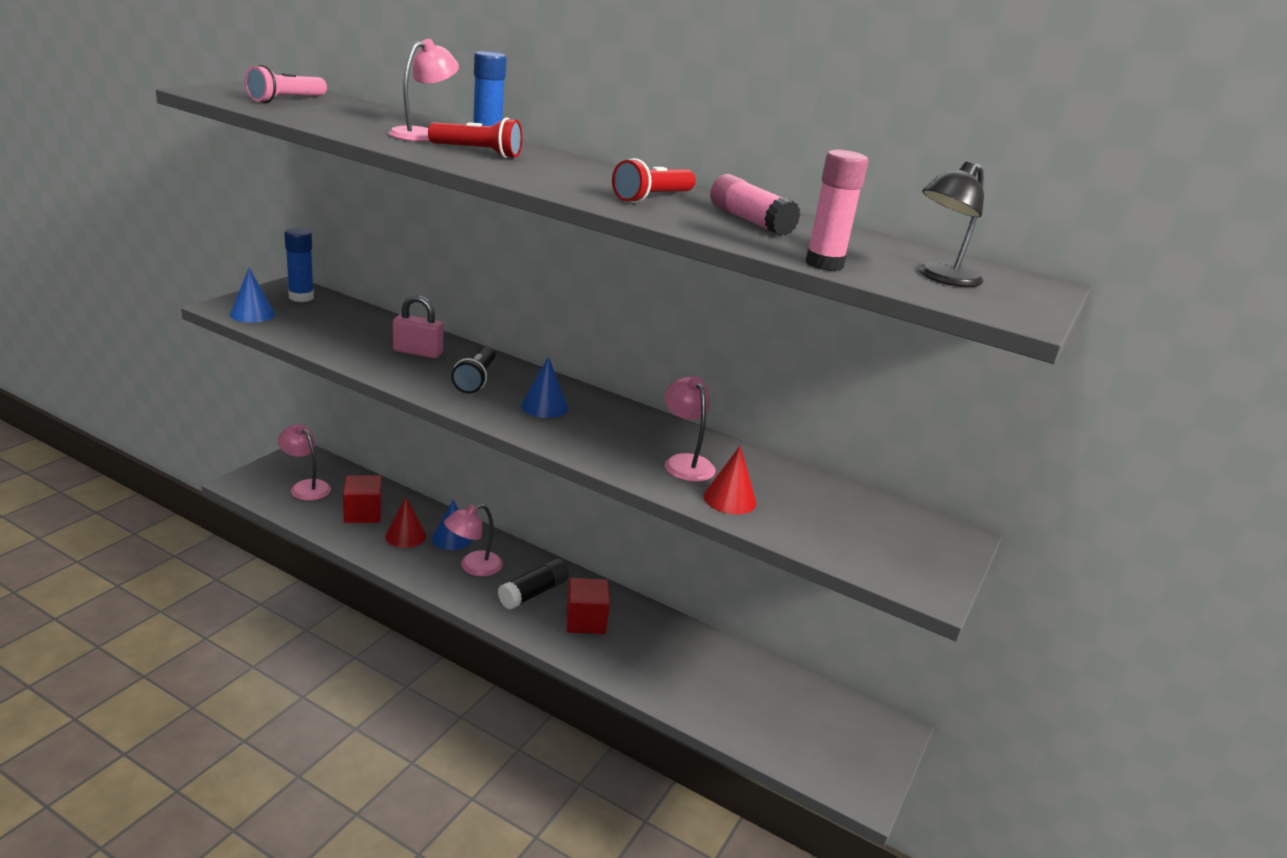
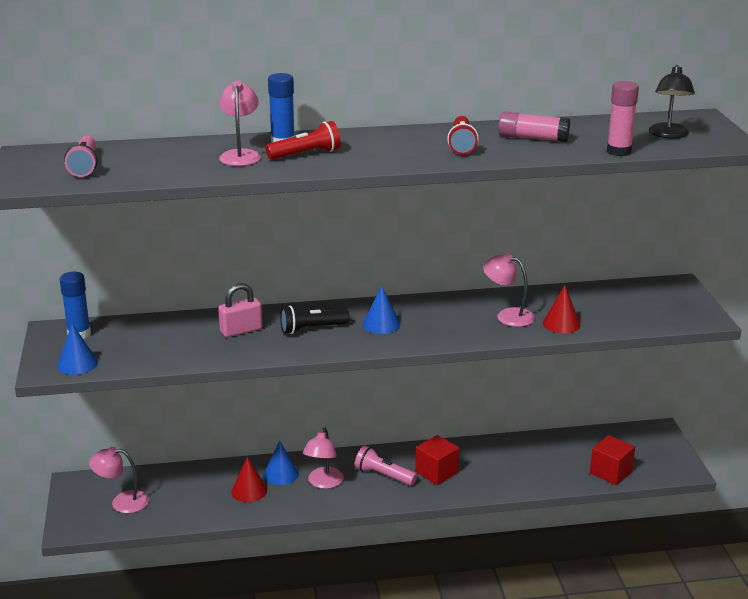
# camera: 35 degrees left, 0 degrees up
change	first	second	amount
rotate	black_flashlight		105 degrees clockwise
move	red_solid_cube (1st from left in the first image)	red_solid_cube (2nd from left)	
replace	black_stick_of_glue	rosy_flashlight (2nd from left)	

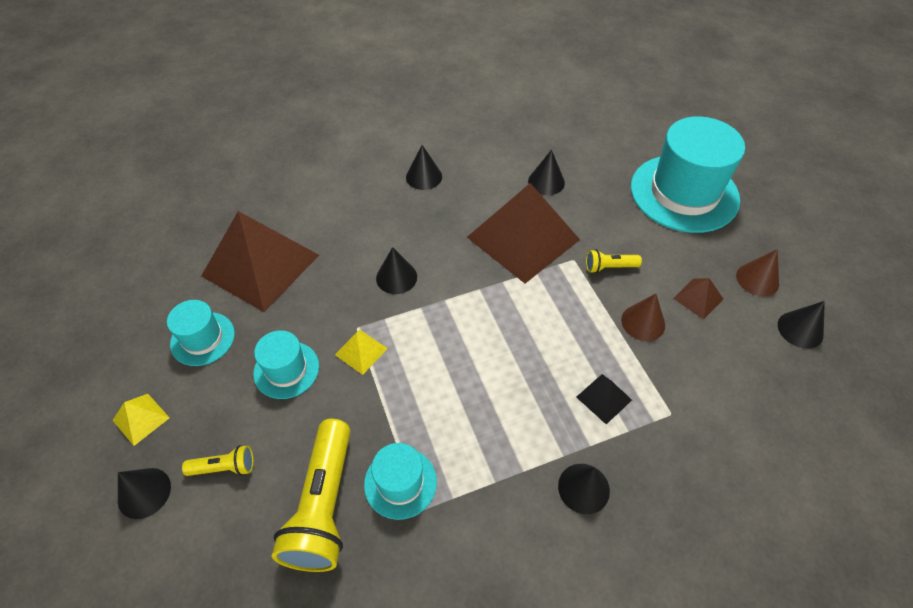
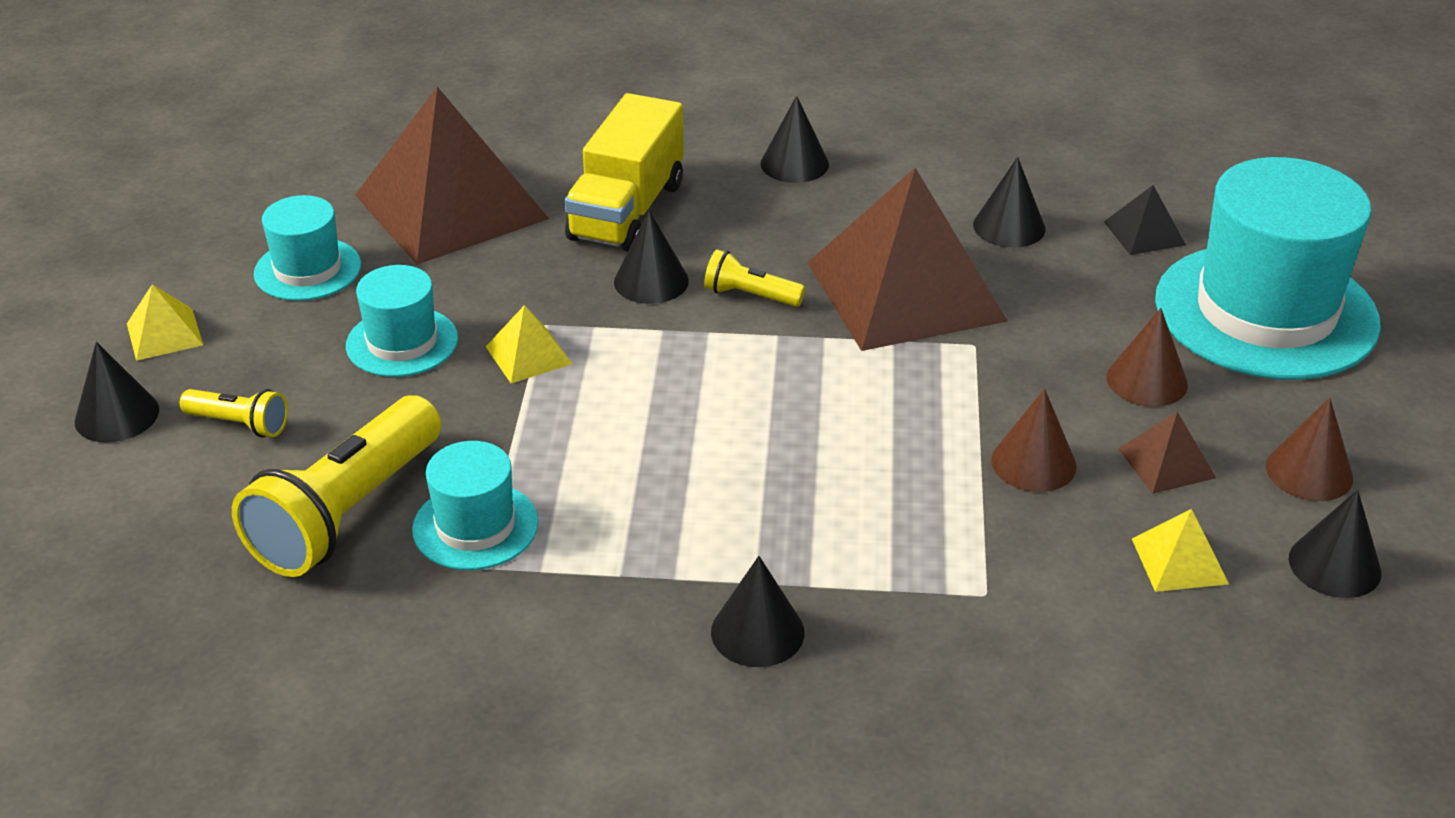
# camera: 25 degrees right, 15 degrees down
change	first	second	amount
move	golden_flashlight (3rd from left)		
move	black_solid_pyramid		
insert		golden_toy_truck	
insert		dark_brown_cone (2nd from left)	
insert		golden_solid_pyramid (3rd from left)	

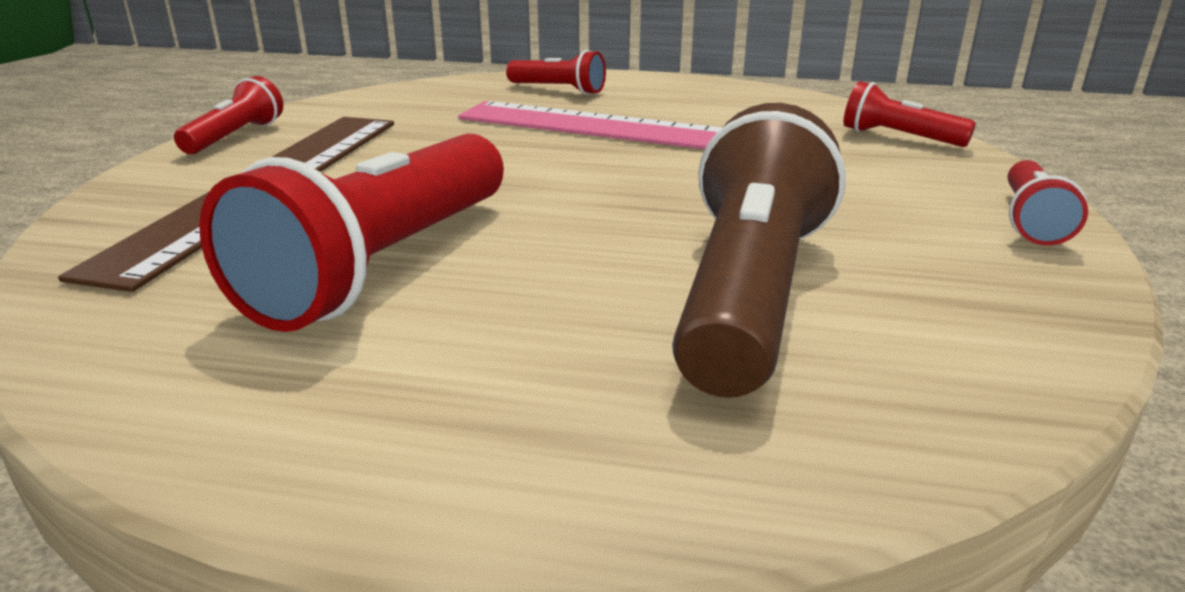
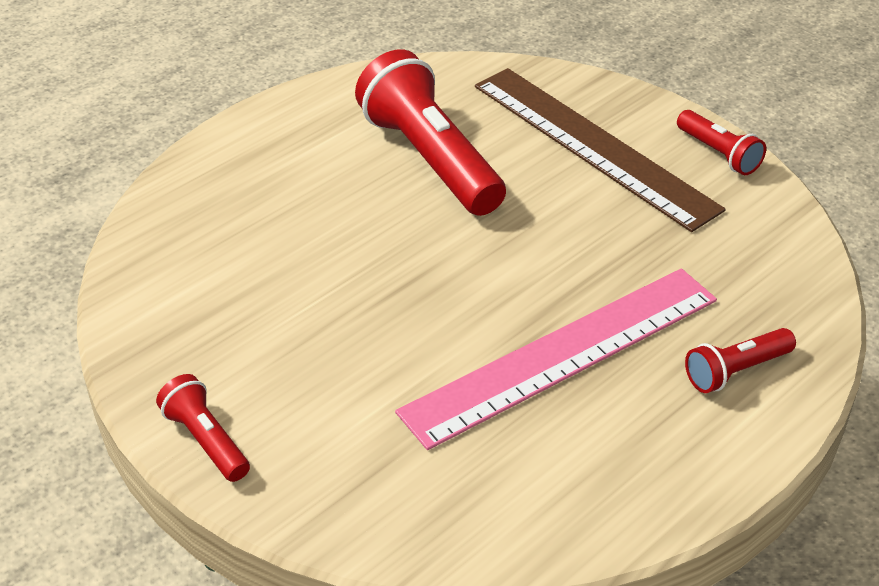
# camera: 125 degrees right, 15 degrees up
change	first	second	amount
delete	red_flashlight (4th from left)		
delete	dark_brown_flashlight		

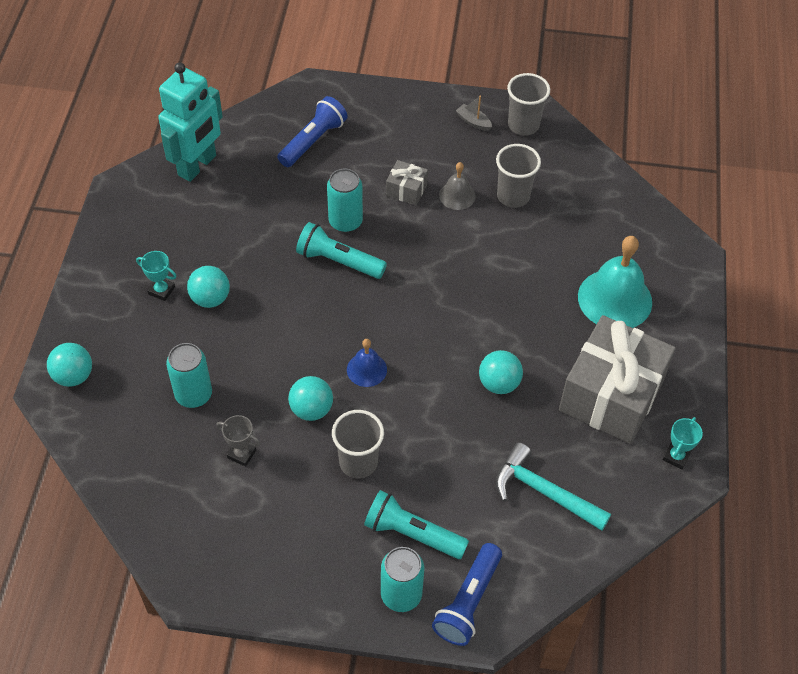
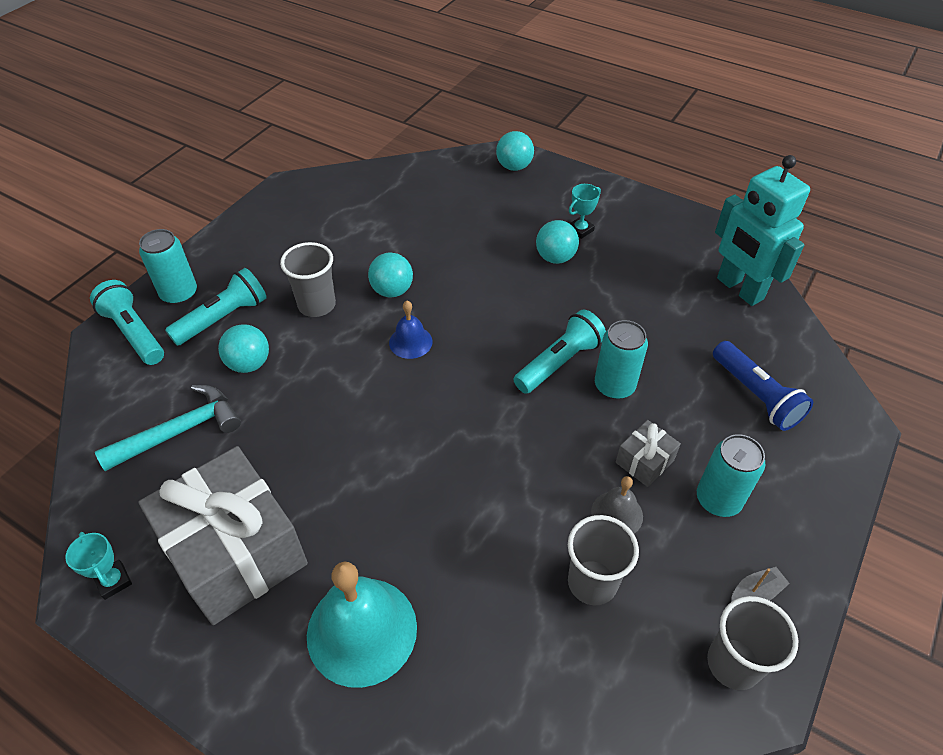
# camera: 115 degrees right, 5 degrees down
change	first	second	amount
move	turquoise_can (1st from left in the first image)	turquoise_can (3rd from left)	
move	turquoise_sphere (4th from left in the first image)	turquoise_sphere (1st from left)	
delete	gray_trophy		
recolor	blue_flashlight (2nd from left)	turquoise_flashlight (1st from left)	

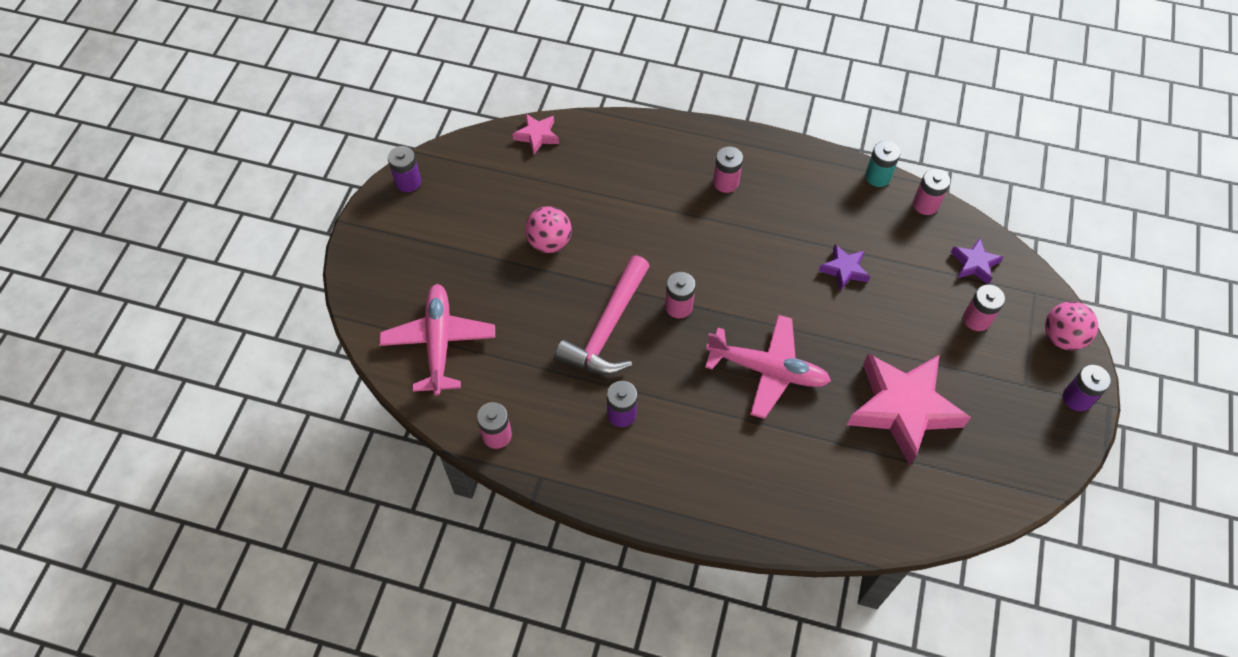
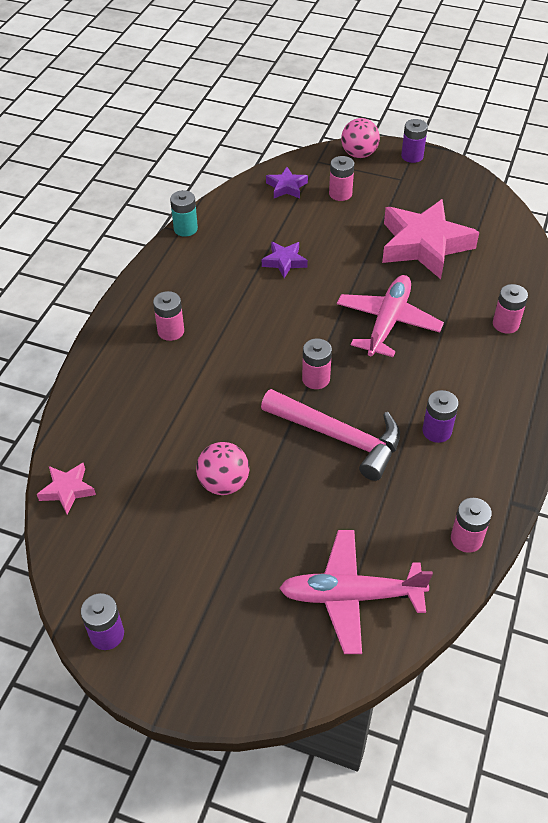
# camera: 85 degrees left, 10 degrees down
change	first	second	amount
move	rosy_battery (4th from left in the first image)	rosy_battery (5th from left)	

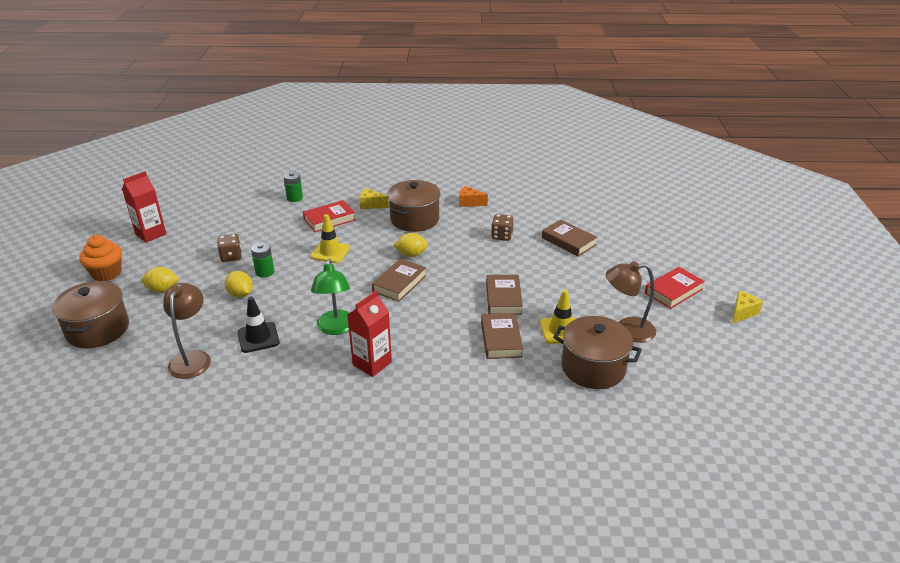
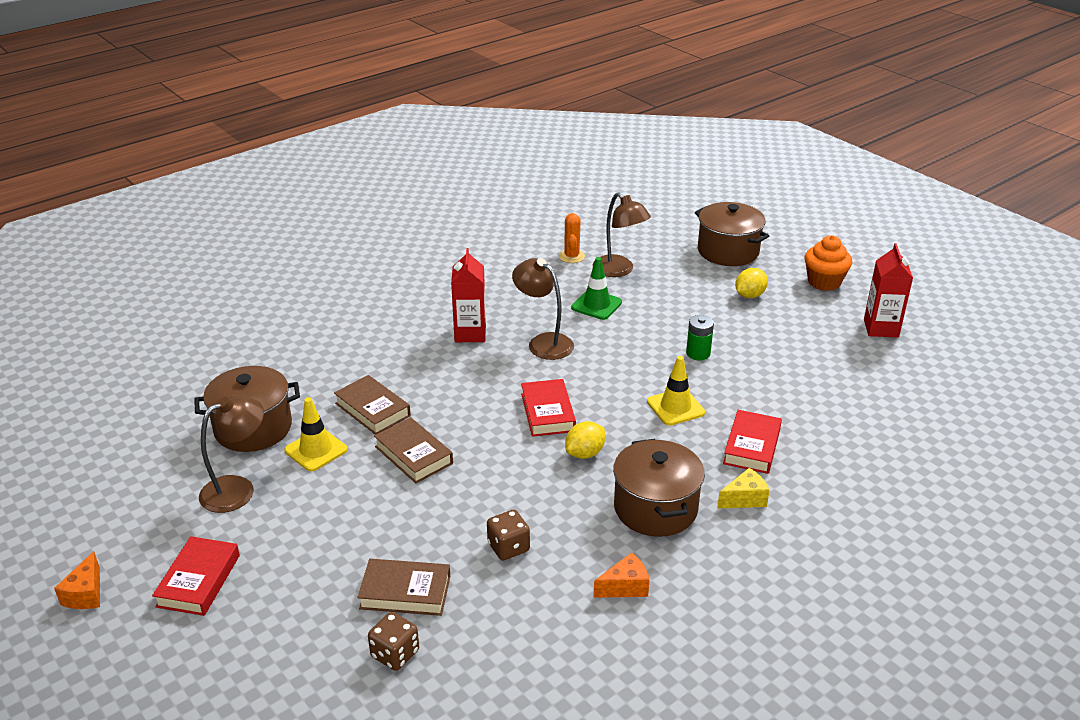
# camera: 140 degrees right, 0 degrees up
change	first	second	amount
delete	emerald_battery (2nd from left)		
move	dark_brown_game_die (1st from left)		
recolor	emerald_lamp	dark_brown_lamp (2nd from left)	
recolor	dark_brown_hardcover (1st from left)	red_hardcover (2nd from left)	
delete	golden_lemon (2nd from left)		
recolor	golden_cheese_wedge (2nd from left)	orange_cheese_wedge (1st from left)	
recolor	black_road_cone	emerald_road_cone	
insert		orange_cactus	

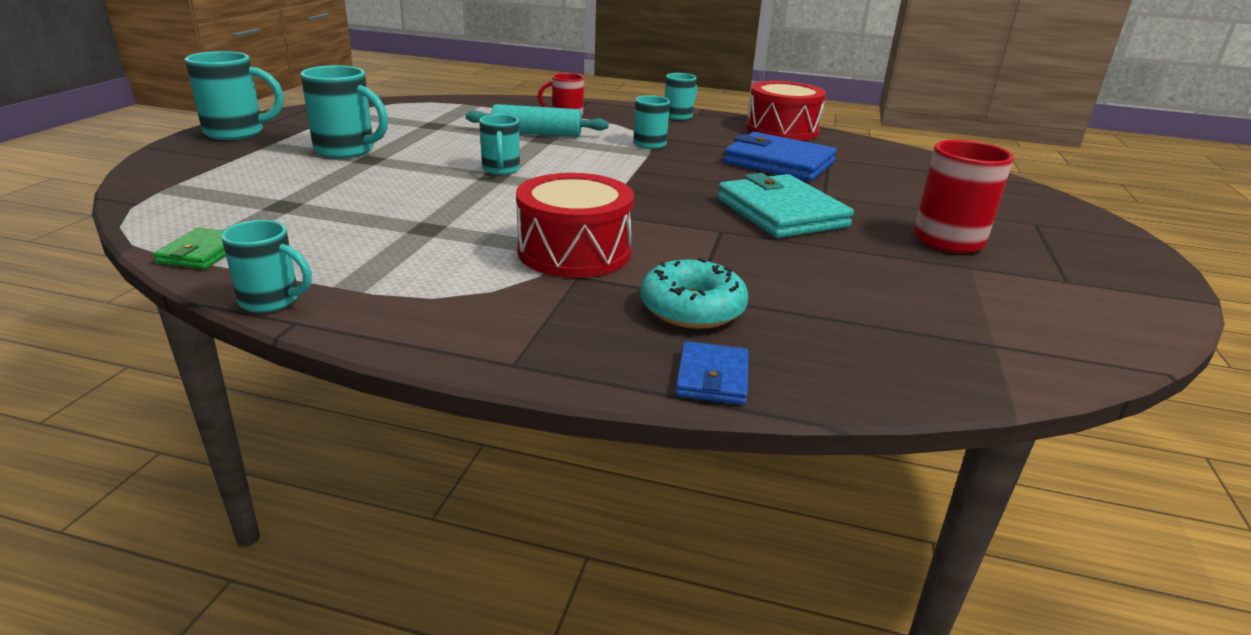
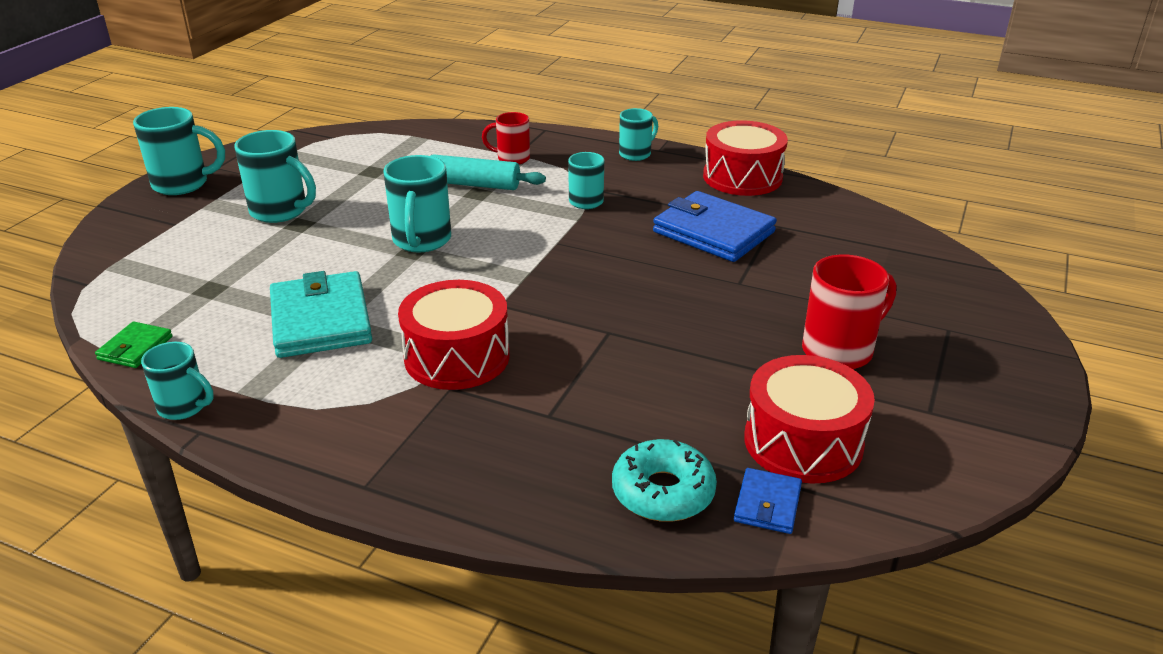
# camera: 10 degrees right, 5 degrees up
change	first	second	amount
resize	turquoise_mug (4th from left)		x1.58
move	turquoise_wallet		
move	turquoise_glazed_donut		
move	blue_wallet (1st from left in the first image)	blue_wallet (2nd from left)	
insert		red_snare_drum (3rd from left)	

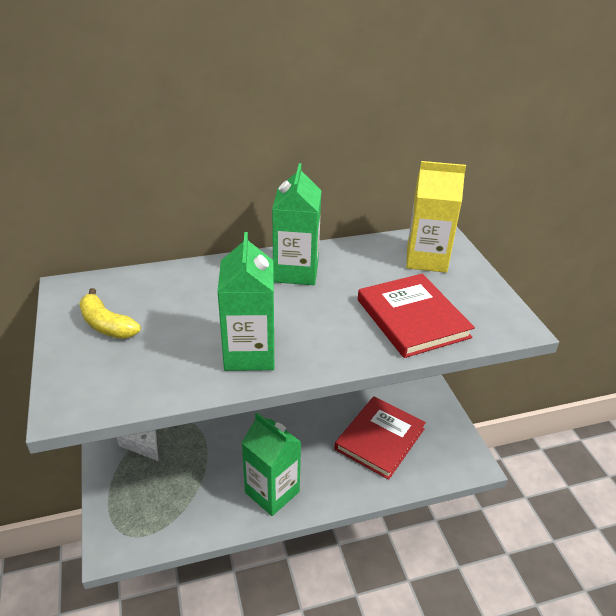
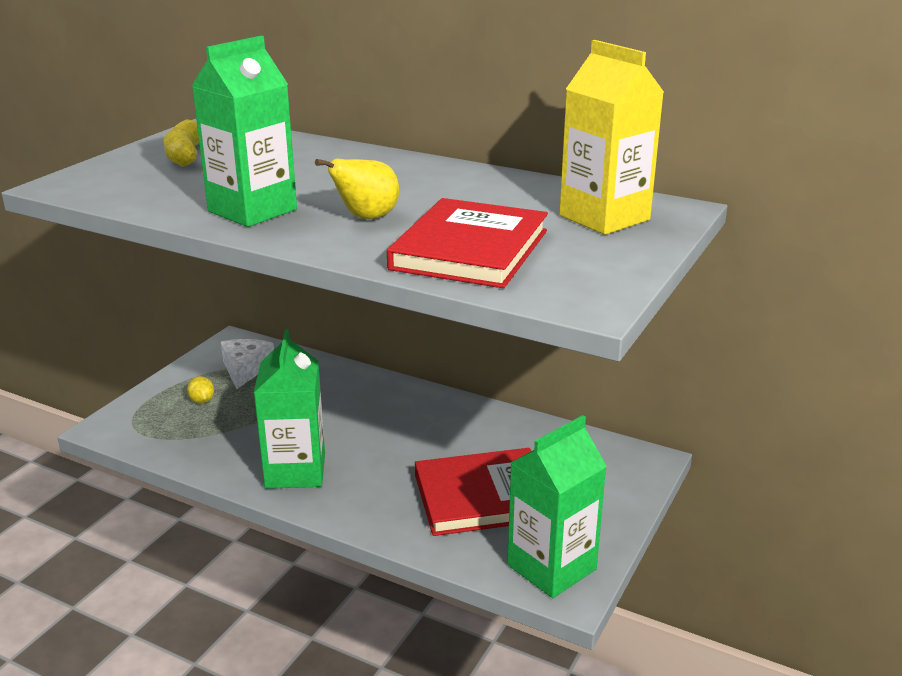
# camera: 45 degrees right, 10 degrees down
change	first	second	amount
move	emerald_milk_carton (3rd from left)		
insert		golden_toy_pear	
insert		golden_lemon	

